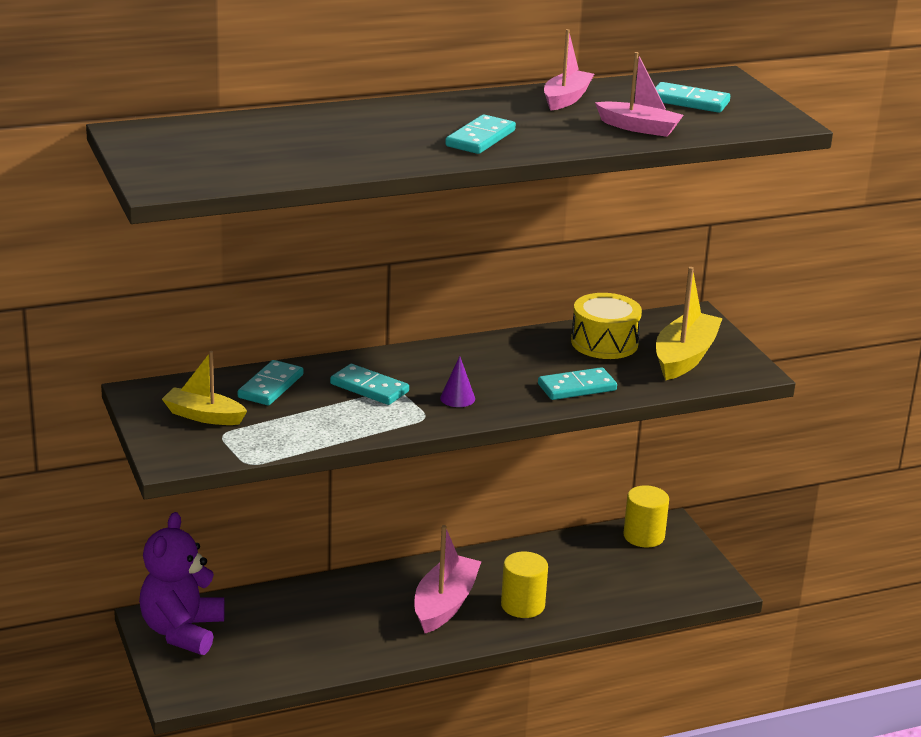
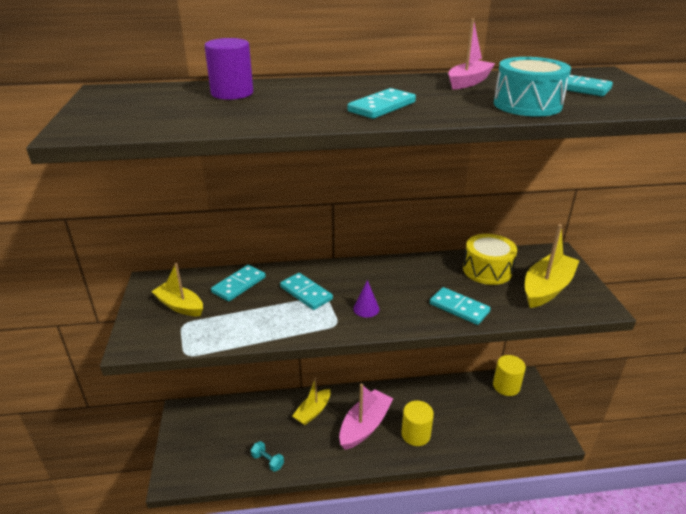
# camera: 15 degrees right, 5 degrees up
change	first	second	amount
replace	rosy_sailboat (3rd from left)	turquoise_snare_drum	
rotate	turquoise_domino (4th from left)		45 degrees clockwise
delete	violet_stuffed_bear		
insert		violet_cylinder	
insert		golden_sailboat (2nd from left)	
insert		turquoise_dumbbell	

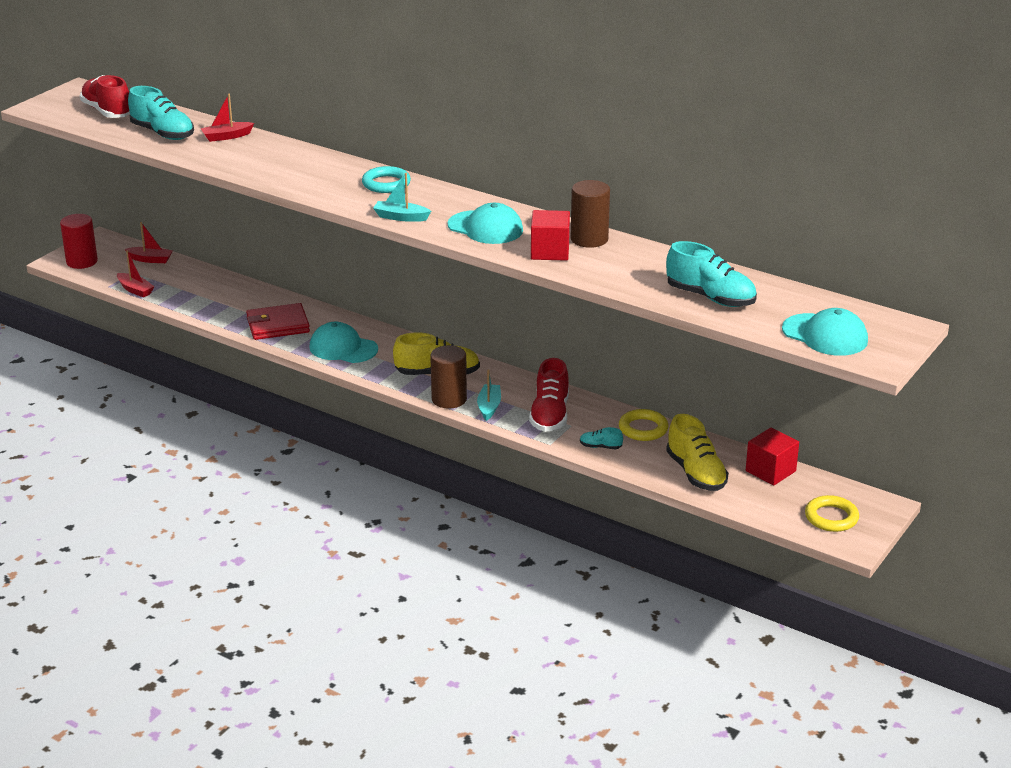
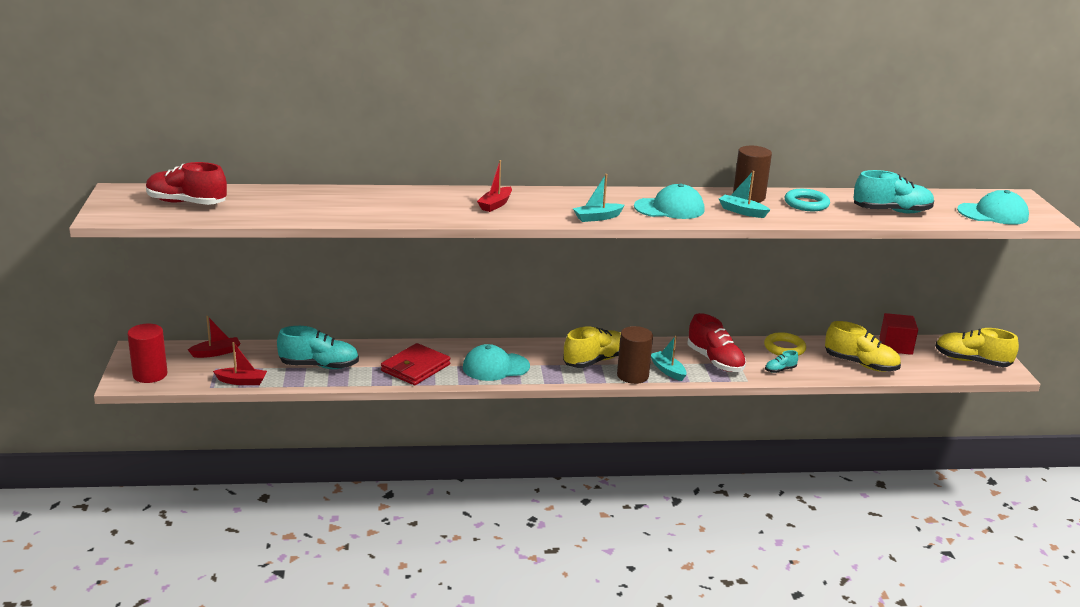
# camera: 40 degrees left, 5 degrees down
change	first	second	amount
move	turquoise_shoe (1st from left)		
move	red_sailboat (3rd from left)		
move	turquoise_torus		
replace	red_solid_cube (1st from left)	turquoise_sailboat (3rd from left)	
replace	golden_torus (2nd from left)	golden_shoe (3rd from left)	

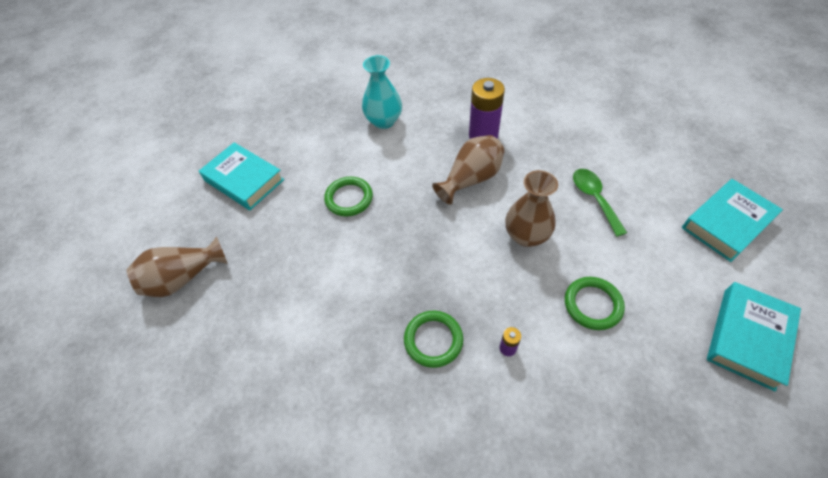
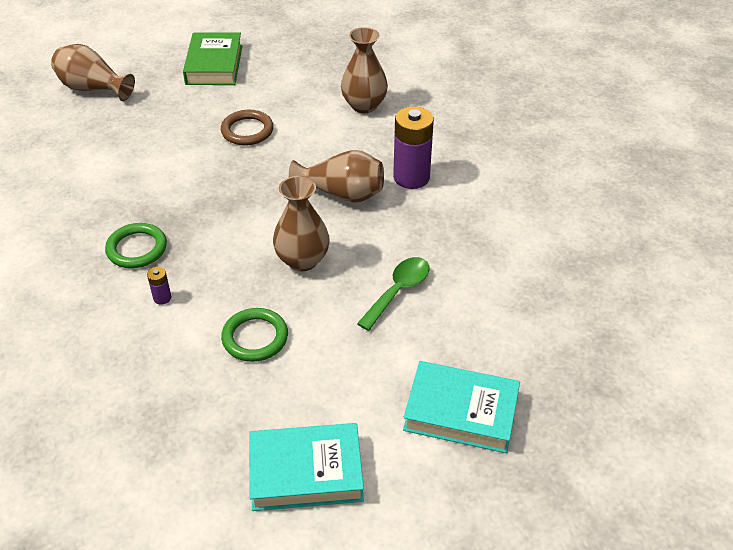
# camera: 50 degrees right, 10 degrees down
change	first	second	amount
recolor	turquoise_vase	dark_brown_vase (4th from left)	
recolor	turquoise_hardcover (1st from left)	emerald_hardcover	
recolor	emerald_torus (1st from left)	dark_brown_torus	

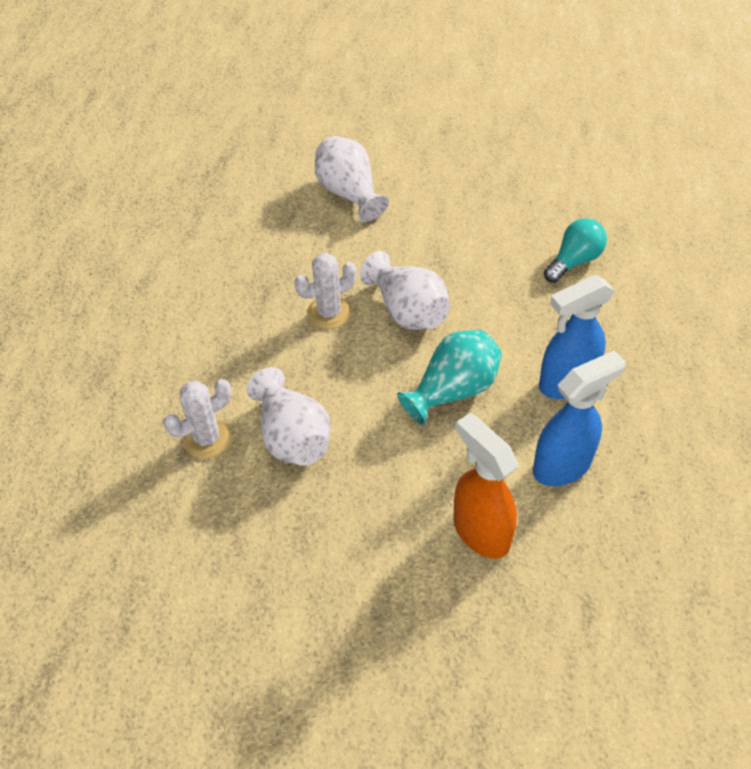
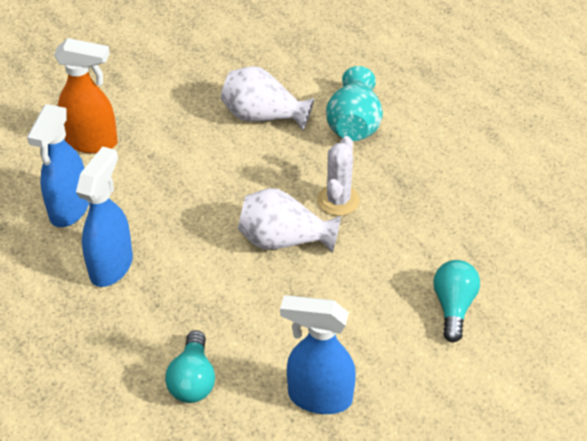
# camera: 135 degrees right, 5 degrees down
change	first	second	amount
replace	white_vase (2nd from left)	turquoise_light_bulb (2nd from left)	
move	turquoise_vase		
delete	white_cactus (1st from left)		
insert		blue_spray_bottle (3rd from left)	

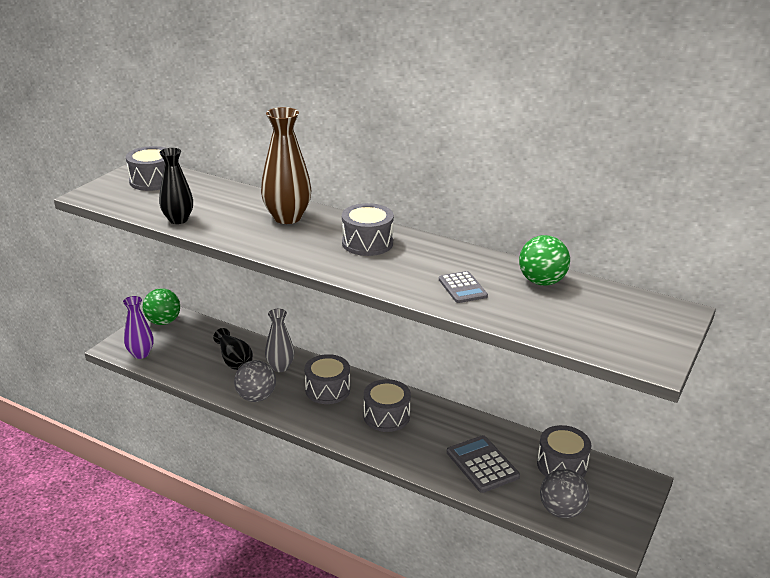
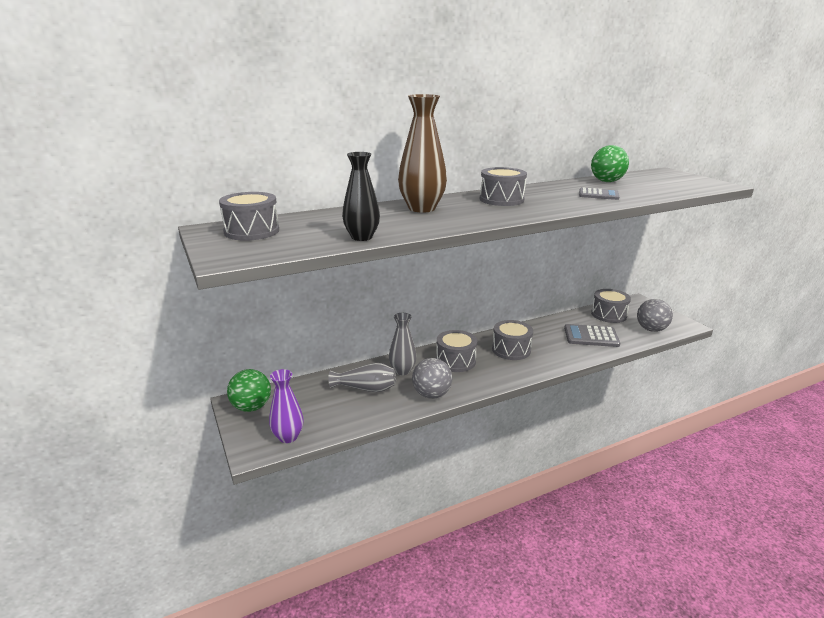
# camera: 55 degrees left, 5 degrees down
change	first	second	amount
recolor	black_vase (2nd from left)	gray_vase (1st from left)	

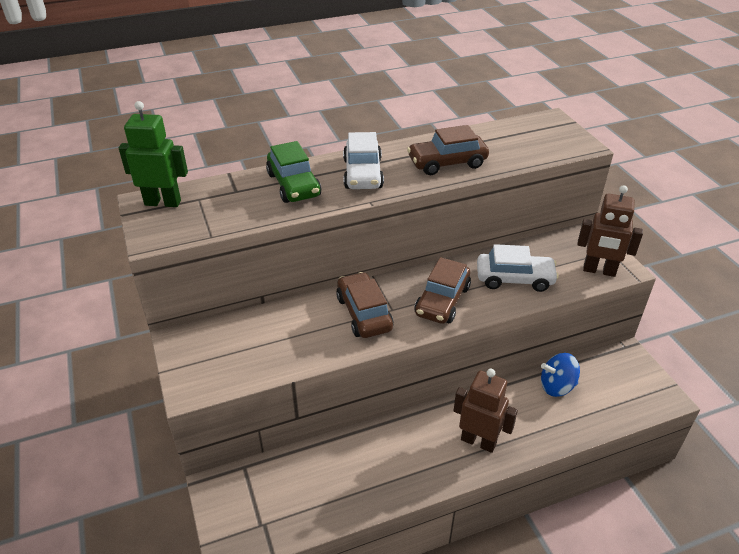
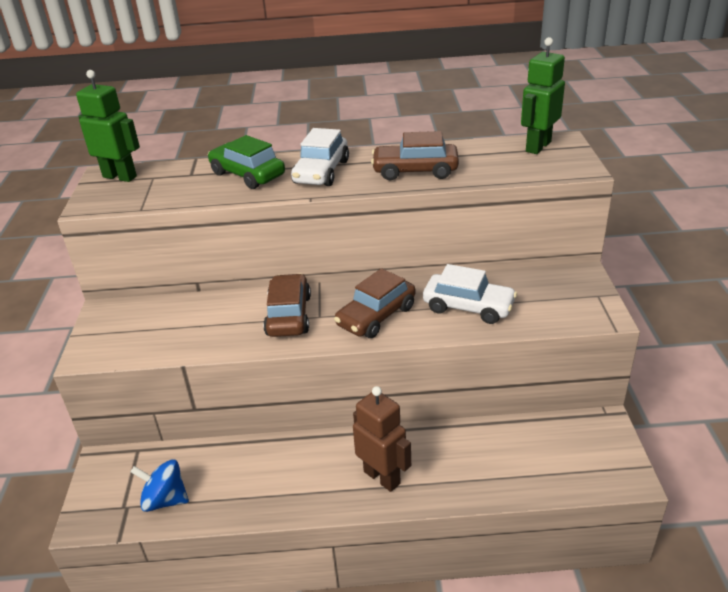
# camera: 20 degrees right, 5 degrees down
change	first	second	amount
rotate	emerald_automobile		135 degrees clockwise
delete	dark_brown_toy_robot (2nd from left)		
move	blue_whirligig		
insert		emerald_toy_robot (2nd from left)	

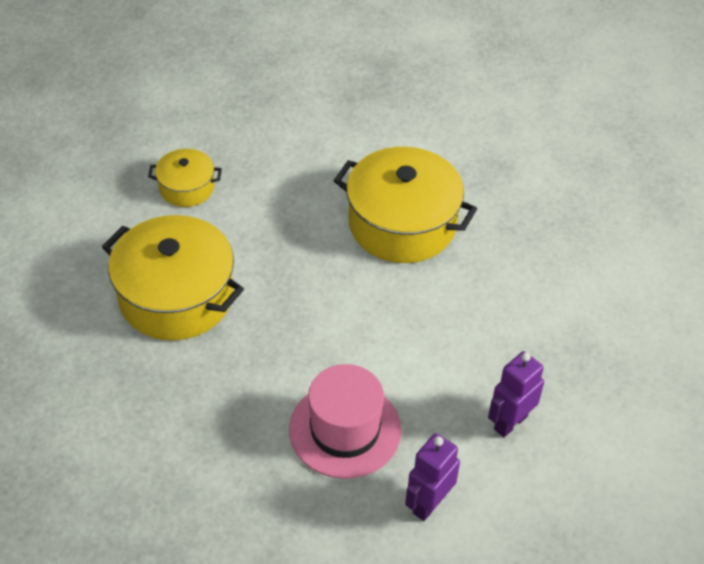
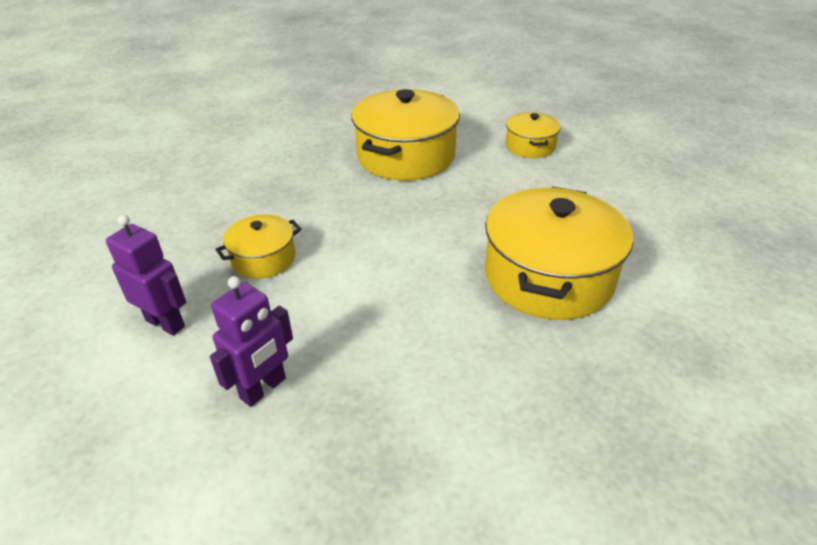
# camera: 85 degrees right, 10 degrees down
change	first	second	amount
rotate	violet_toy_robot (2nd from left)		90 degrees clockwise
replace	rosy_top_hat	golden_stockpot (1st from left)	

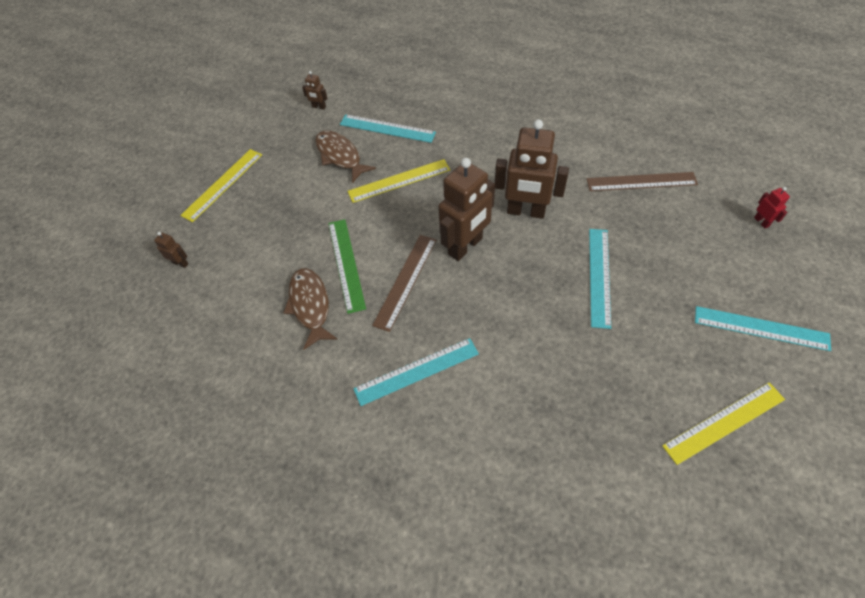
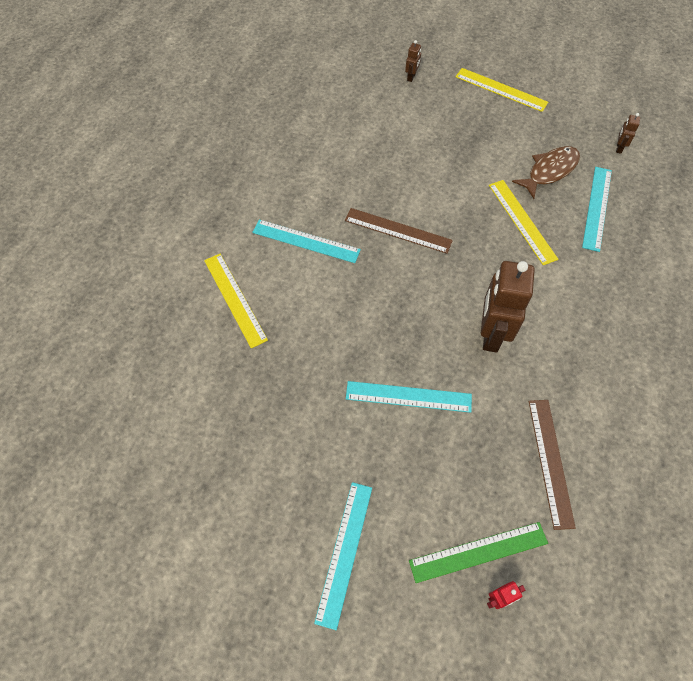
# camera: 85 degrees right, 5 degrees up
change	first	second	amount
delete	dark_brown_toy_robot (3rd from left)		
move	emerald_measuring_stick		
delete	dark_brown_fish_figure (1st from left)		
rotate	turquoise_measuring_stick (2nd from left in the first image)	turquoise_measuring_stick (1st from left)	45 degrees counterclockwise
move	golden_measuring_stick (3rd from left in the first image)	golden_measuring_stick (1st from left)	

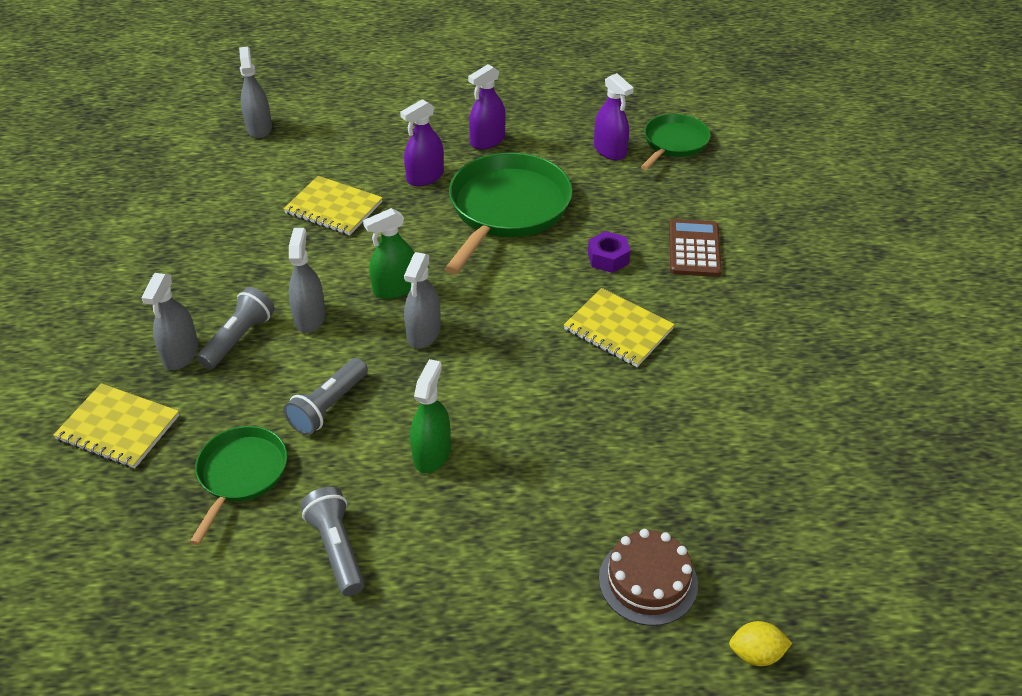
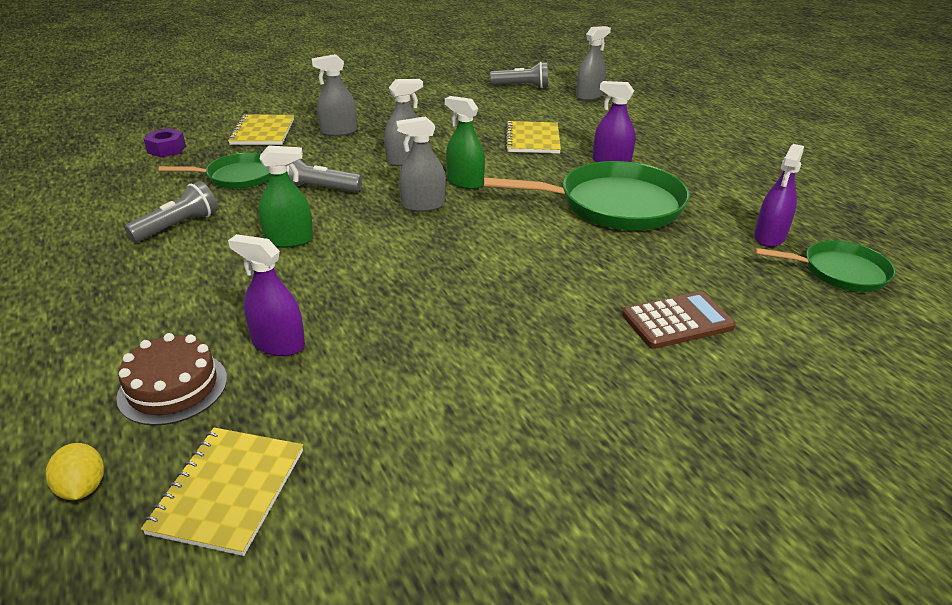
# camera: 65 degrees right, 10 degrees down
change	first	second	amount
move	violet_spray_bottle (2nd from left in the first image)	violet_spray_bottle (1st from left)	
move	violet_nut		
move	gray_flashlight (1st from left in the first image)	gray_flashlight (3rd from left)	
move	golden_exercise_book (3rd from left in the first image)	golden_exercise_book (1st from left)	

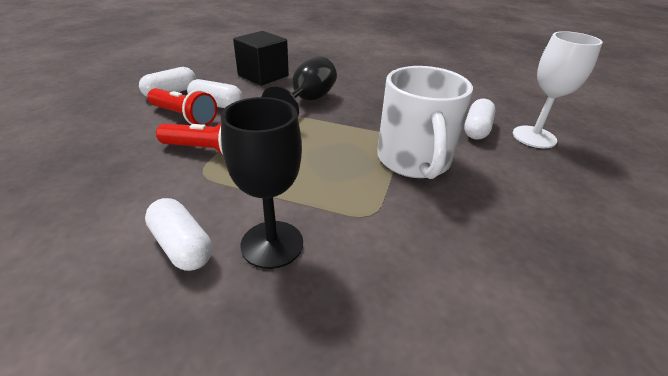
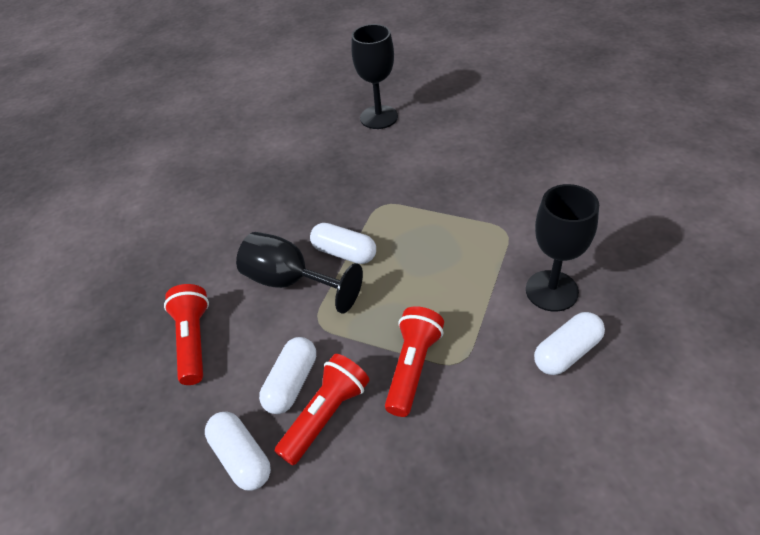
# camera: 80 degrees left, 10 degrees up
change	first	second	amount
replace	black_solid_cube	red_flashlight (1st from left)	
recolor	white_wine_glass	black_wine_glass (2nd from left)	
delete	white_mug		
move	white_capsule (4th from left in the first image)	white_capsule (3rd from left)	

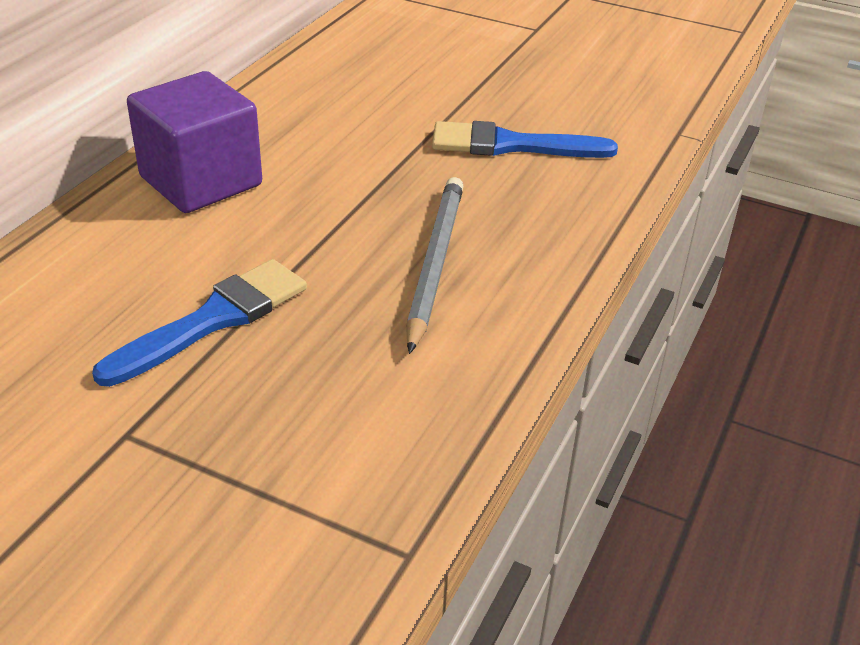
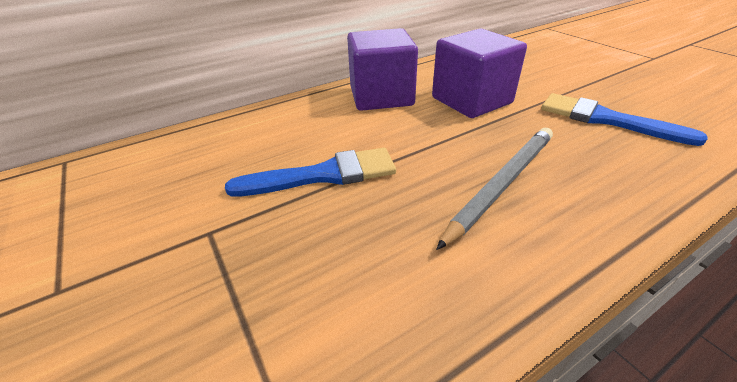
# camera: 35 degrees right, 0 degrees up
change	first	second	amount
insert		violet_solid_cube (2nd from left)	

